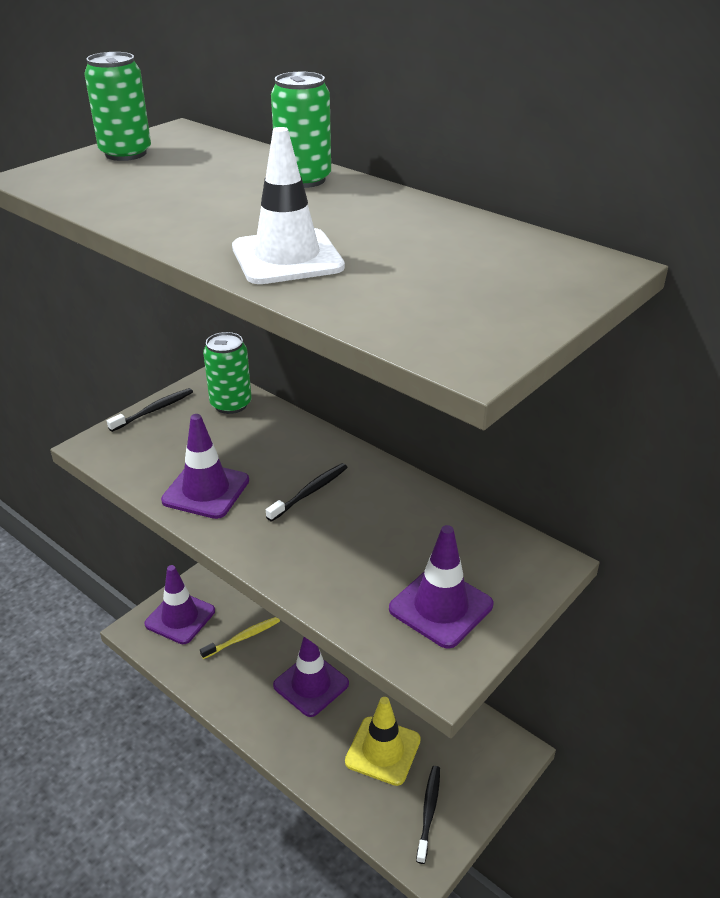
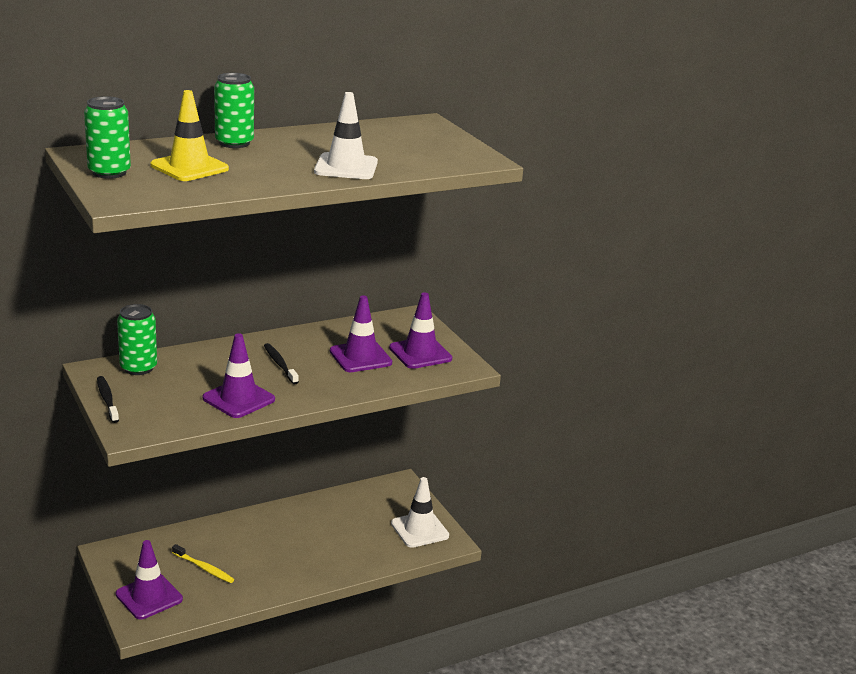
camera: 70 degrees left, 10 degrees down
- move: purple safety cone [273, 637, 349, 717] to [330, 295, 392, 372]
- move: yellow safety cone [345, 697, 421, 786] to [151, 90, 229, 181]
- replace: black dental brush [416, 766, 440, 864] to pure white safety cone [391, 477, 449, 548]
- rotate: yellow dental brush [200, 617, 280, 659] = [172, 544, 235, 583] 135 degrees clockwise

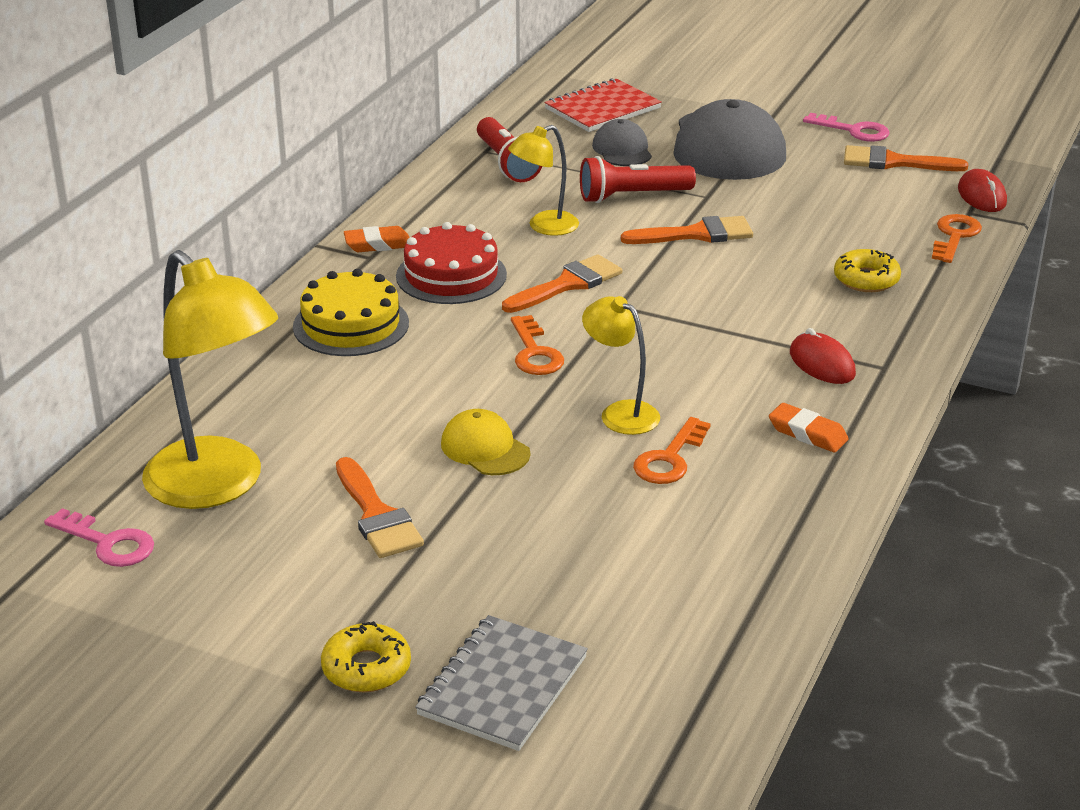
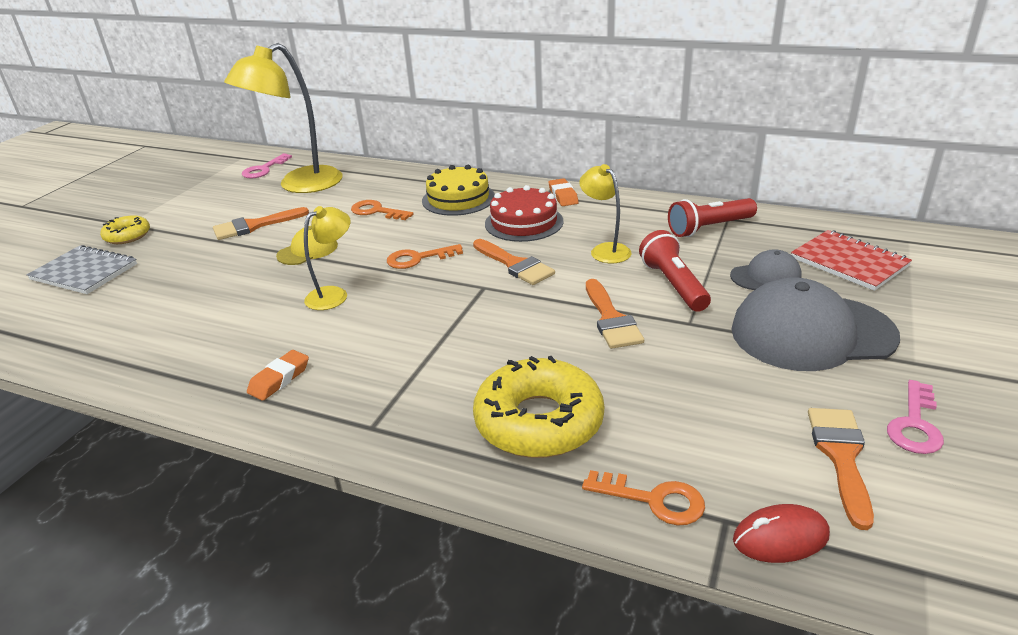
camera: 90 degrees right, 0 degrees up
- delete: red mouse [790, 328, 856, 384]
- move: orange latchkey [633, 417, 711, 484] to [351, 200, 413, 220]
- resize: yellow donut [834, 249, 901, 292] = [473, 356, 604, 458] x1.86

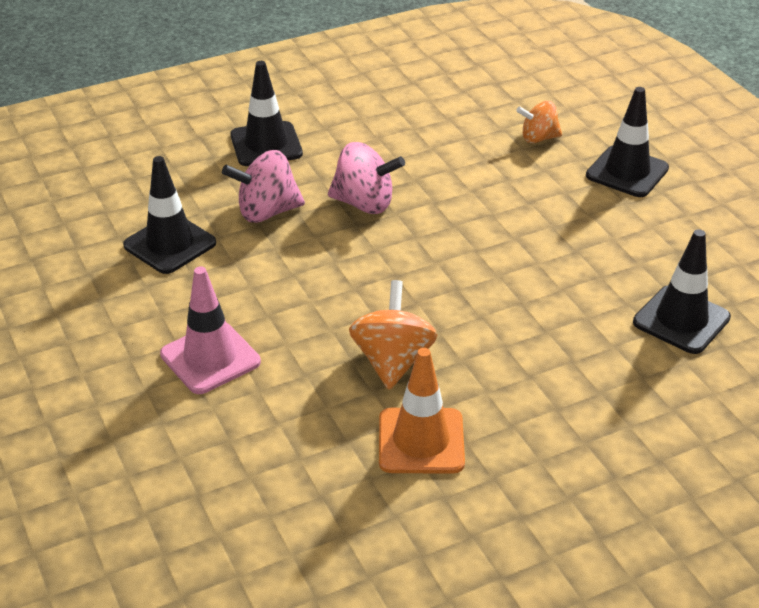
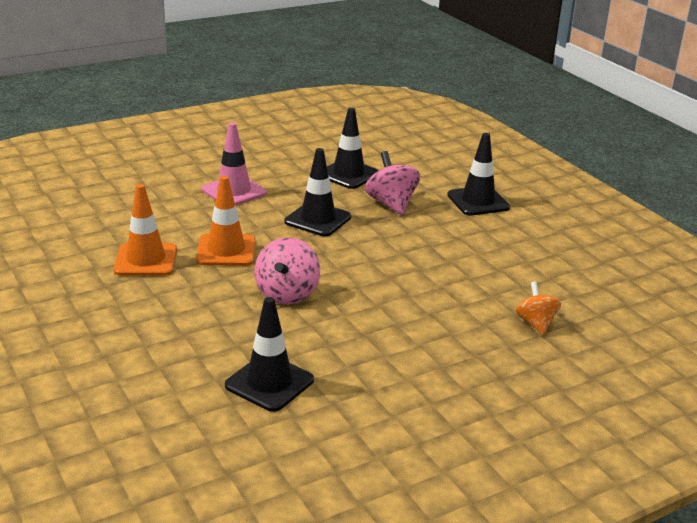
camera: 85 degrees right, 10 degrees down
- move: rosy toy top [328, 142, 405, 214] to [254, 237, 320, 304]
- move: black safety cone [586, 87, 669, 197] to [284, 148, 351, 236]
- replace: orange toy top [349, 280, 438, 390] to orange safety cone [196, 176, 256, 266]

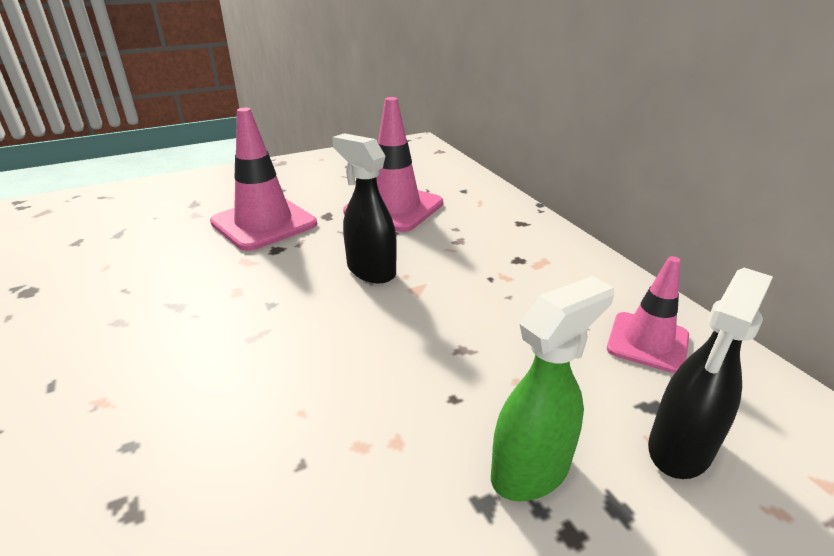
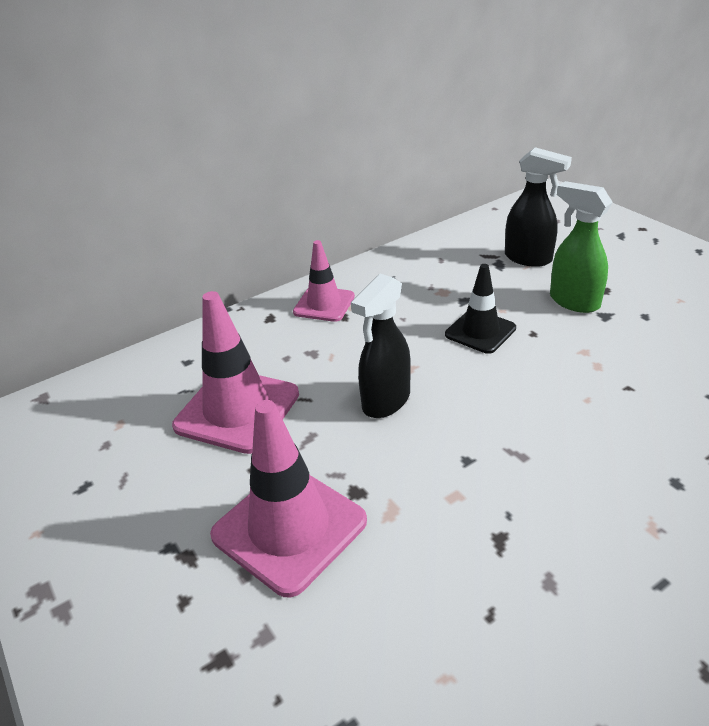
camera: 95 degrees left, 5 degrees up
- insert: black safety cone [445, 264, 516, 354]
- move: rosy safety cone [607, 256, 689, 373] to [293, 240, 355, 322]

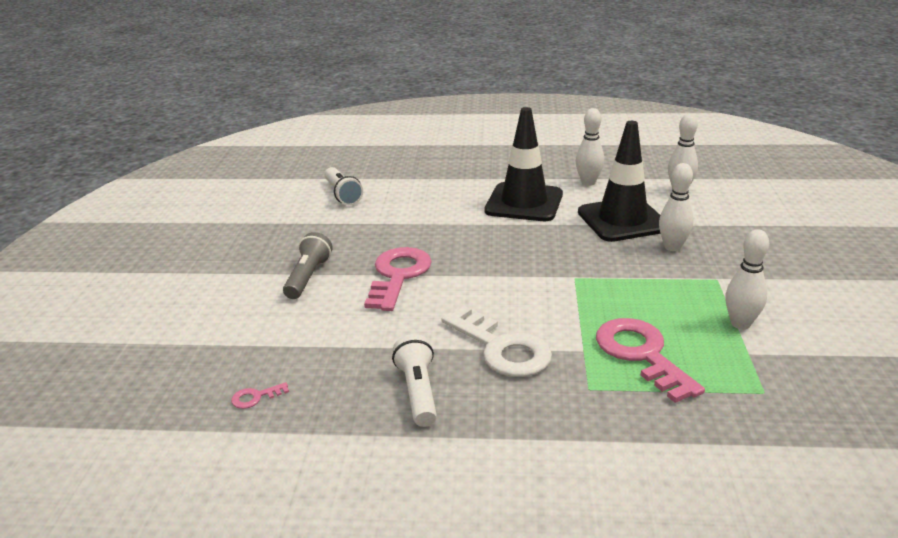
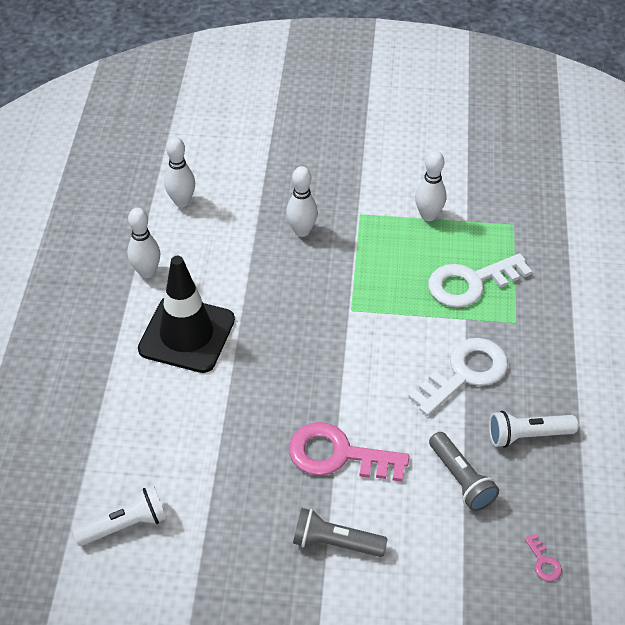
camera: 90 degrees left, 20 degrees up
- delete: black safety cone [578, 121, 661, 242]
- insert: gray torch [429, 432, 499, 512]
- recolor: rosy latchkey [596, 318, 705, 403] to pure white latchkey [428, 253, 532, 308]

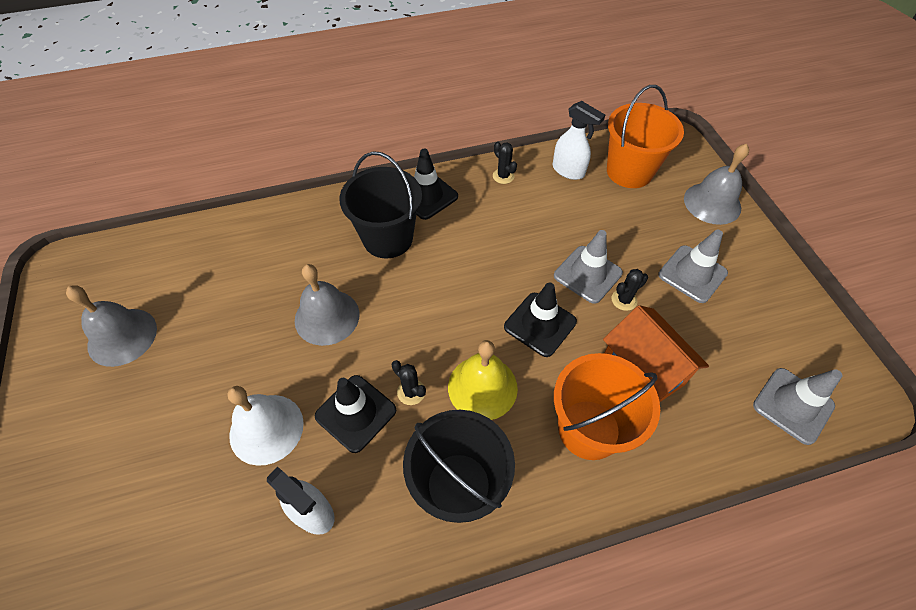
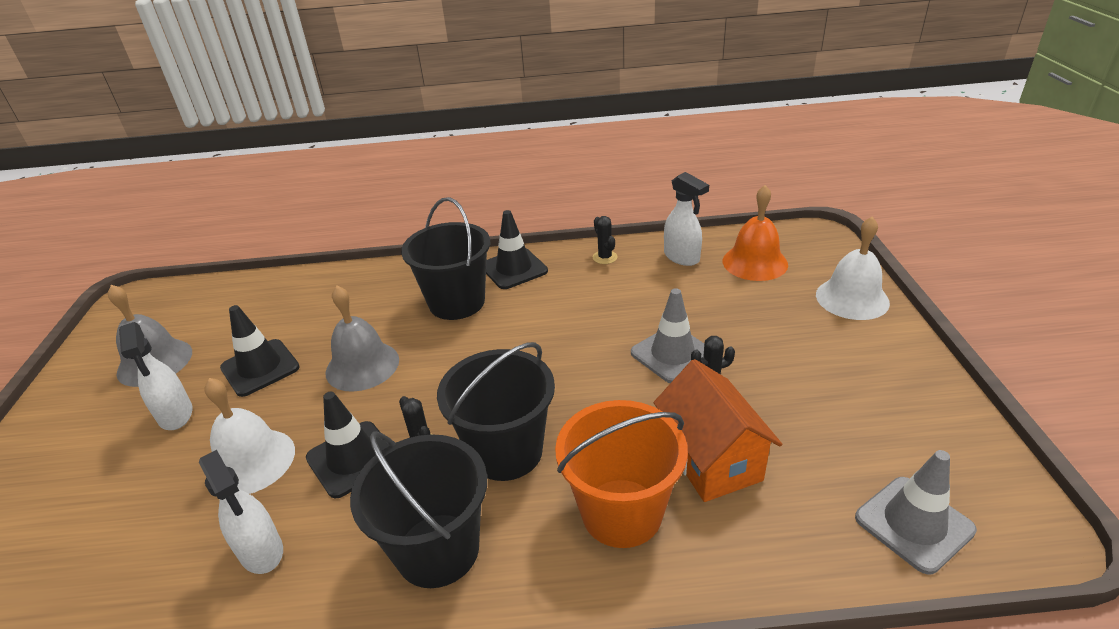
camera: 15 degrees right, 20 degrees down
- delete: gray safety cone [658, 230, 728, 303]
- insert: pure white spray bottle [119, 322, 192, 430]
- move: black safety cone [504, 282, 577, 357] to [220, 305, 300, 397]
- replace: yellow school bell [448, 340, 518, 420] to black sand bucket [437, 342, 555, 481]
- replace: orange sand bucket [607, 85, 684, 188] to orange school bell [723, 185, 788, 281]
- recolor: gray school bell [684, 144, 749, 225] to pure white school bell [816, 217, 890, 320]

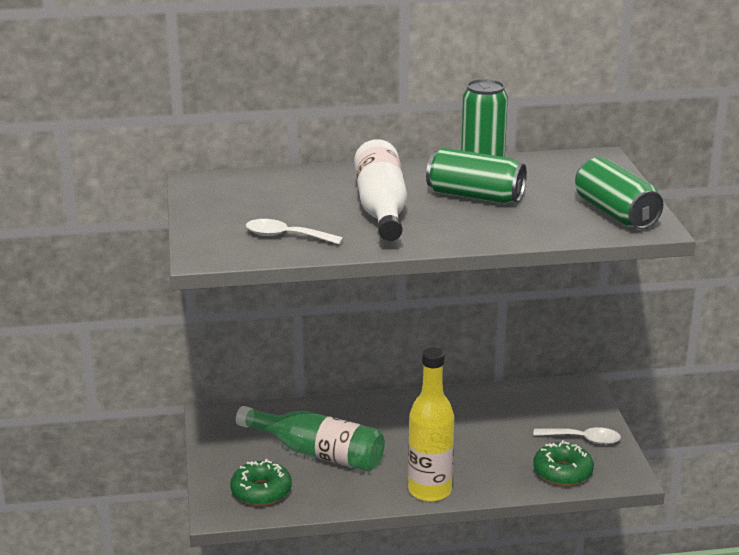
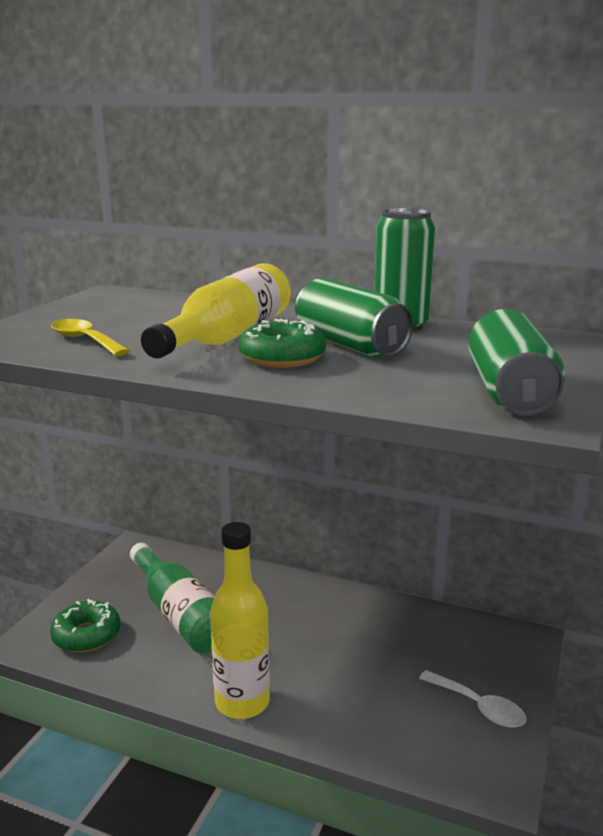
camera: 30 degrees right, 5 degrees down
- move: leaf-green donut [533, 440, 594, 486] to [239, 319, 326, 368]
- recolor: pure white teaspoon [246, 219, 343, 245] to yellow teaspoon [51, 319, 130, 356]
- recolor: pure white bottle [354, 139, 407, 241] to yellow bottle [141, 263, 291, 359]

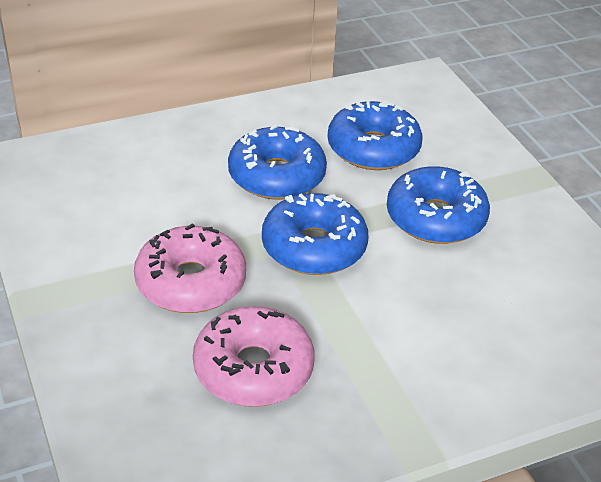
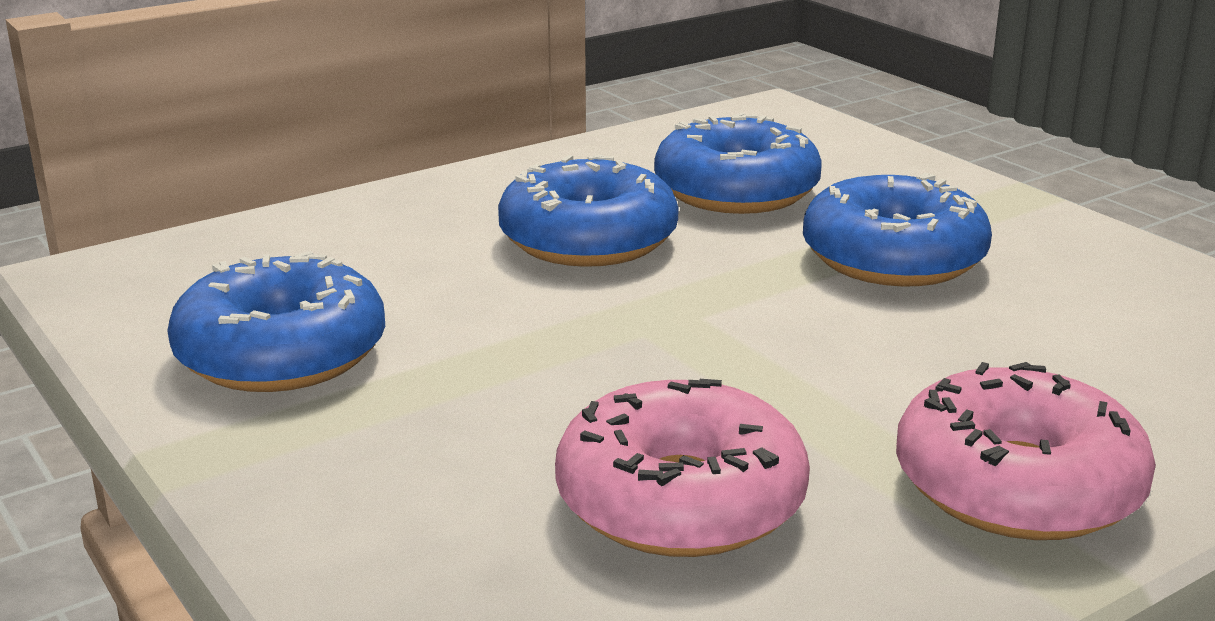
camera: 10 degrees left, 15 degrees down
- move: rosy donut [134, 224, 246, 313] to [896, 362, 1156, 540]
- move: cobalt donut [262, 193, 369, 275] to [167, 251, 385, 392]

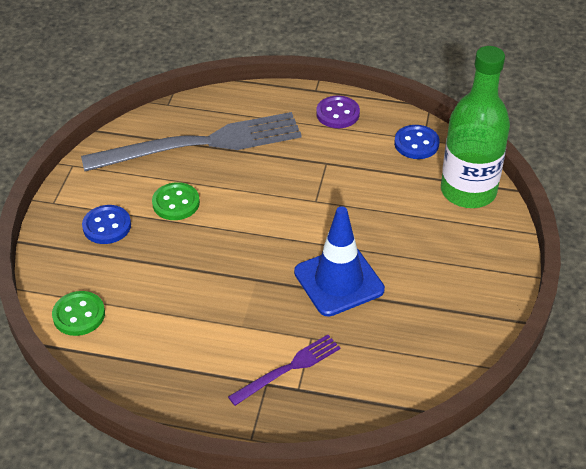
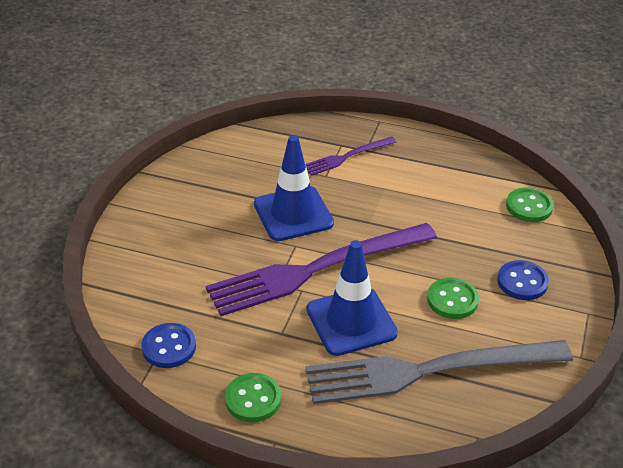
camera: 175 degrees left, 5 degrees down
- delete: leaf-green bottle [441, 46, 510, 208]
- insert: purple fork [206, 223, 437, 316]
- insert: cobalt safety cone [307, 240, 398, 356]
- recolor: purple shirt button [316, 96, 360, 128] to leaf-green shirt button [225, 373, 281, 422]

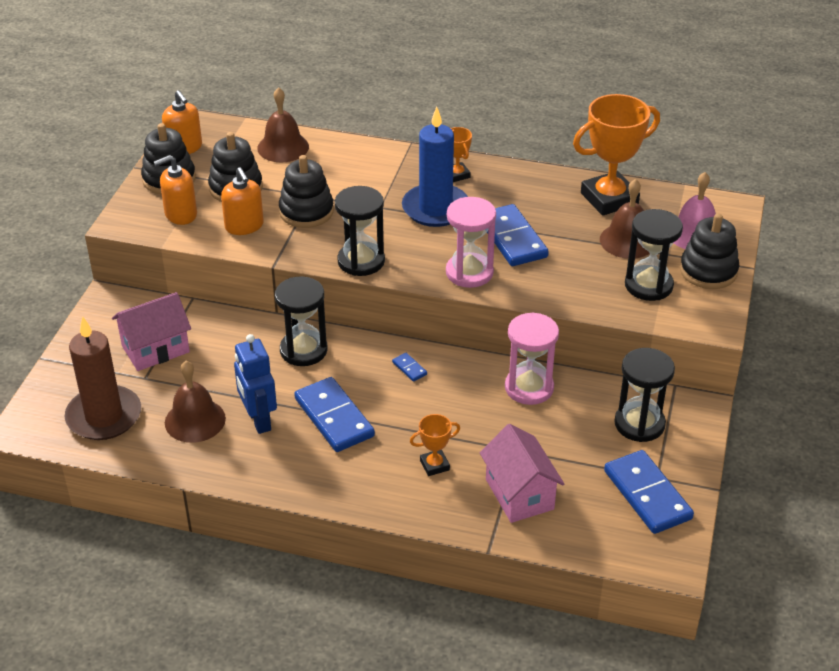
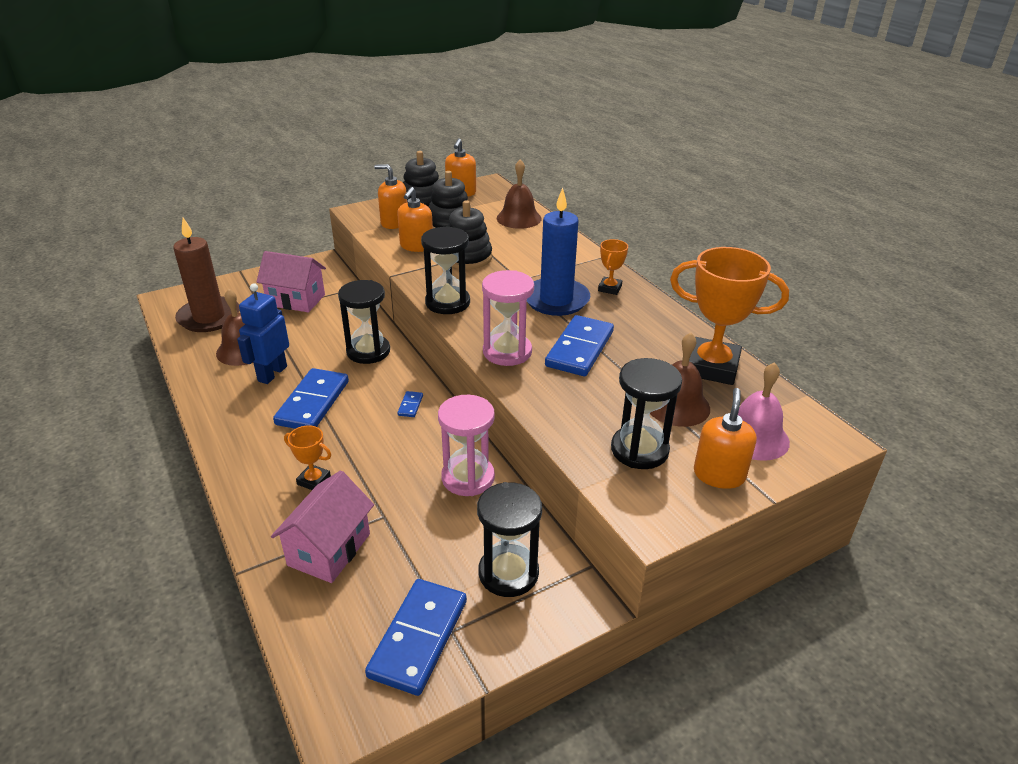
camera: 45 degrees right, 5 degrees down
- replace: black ring stacker [680, 213, 739, 289] to orange pump bottle [694, 388, 757, 489]

